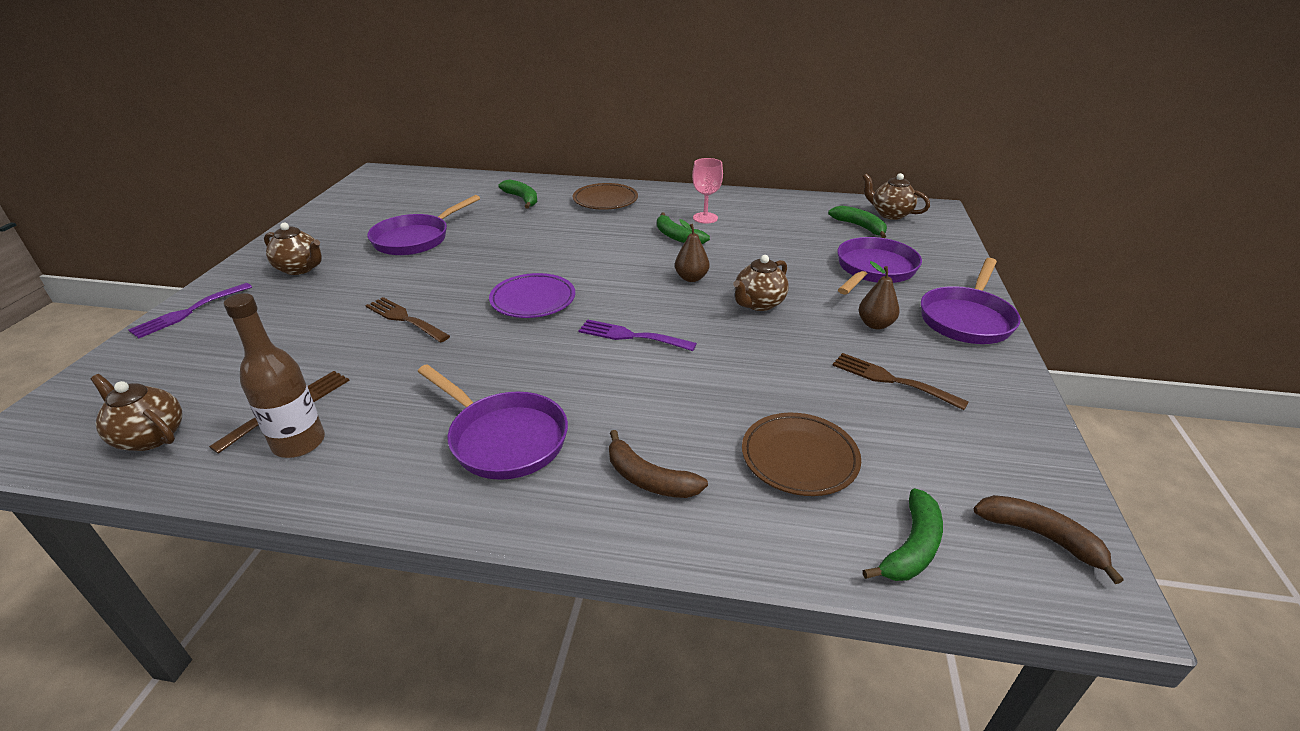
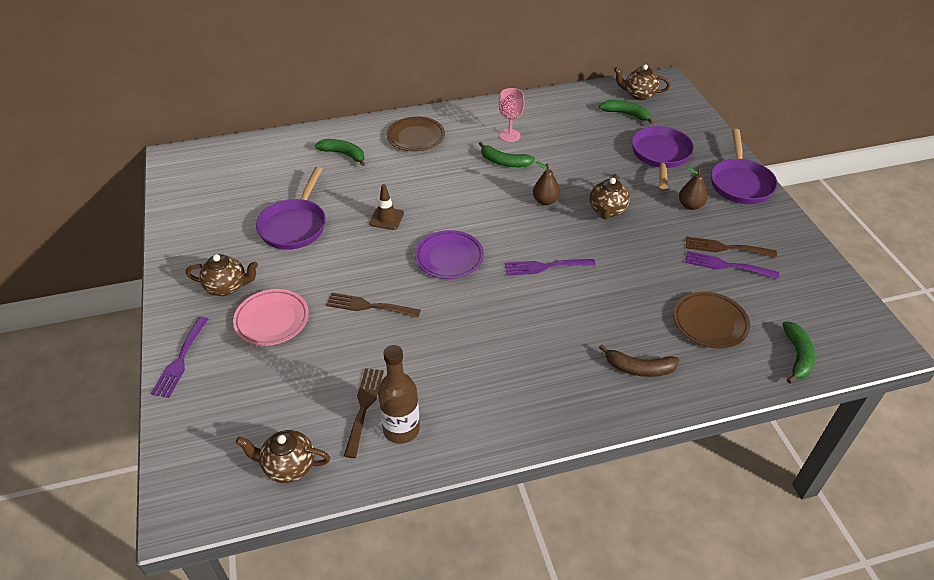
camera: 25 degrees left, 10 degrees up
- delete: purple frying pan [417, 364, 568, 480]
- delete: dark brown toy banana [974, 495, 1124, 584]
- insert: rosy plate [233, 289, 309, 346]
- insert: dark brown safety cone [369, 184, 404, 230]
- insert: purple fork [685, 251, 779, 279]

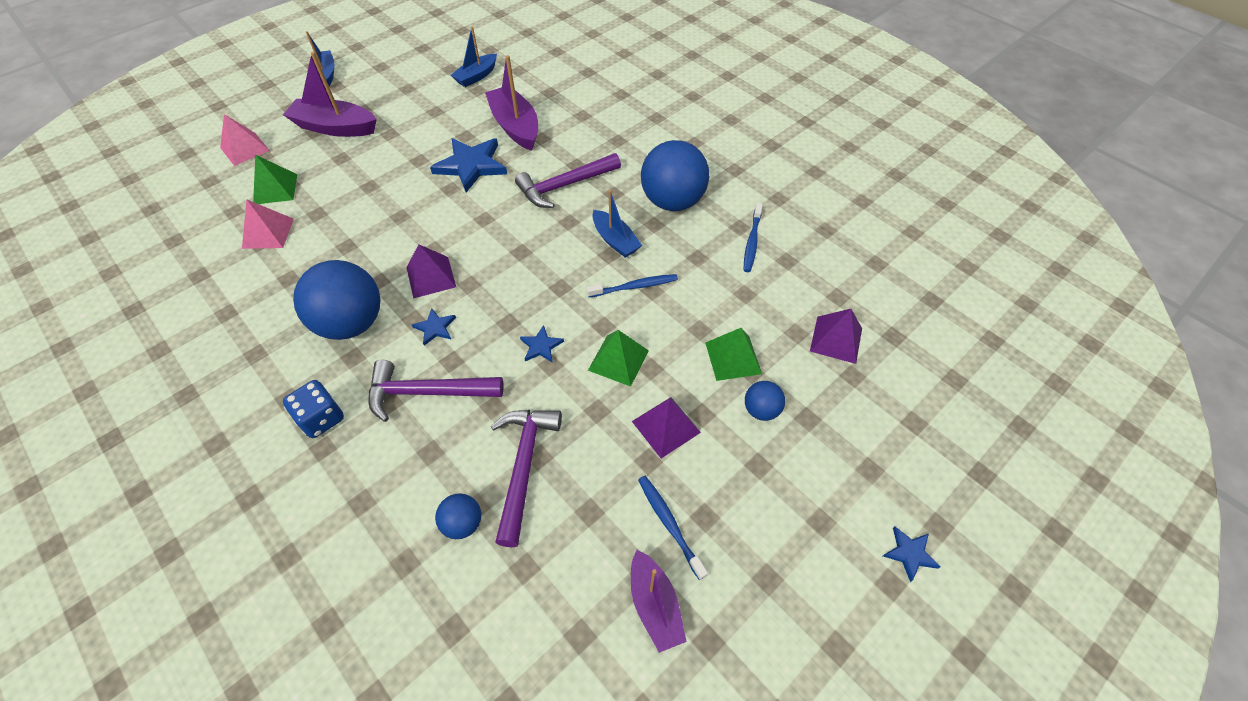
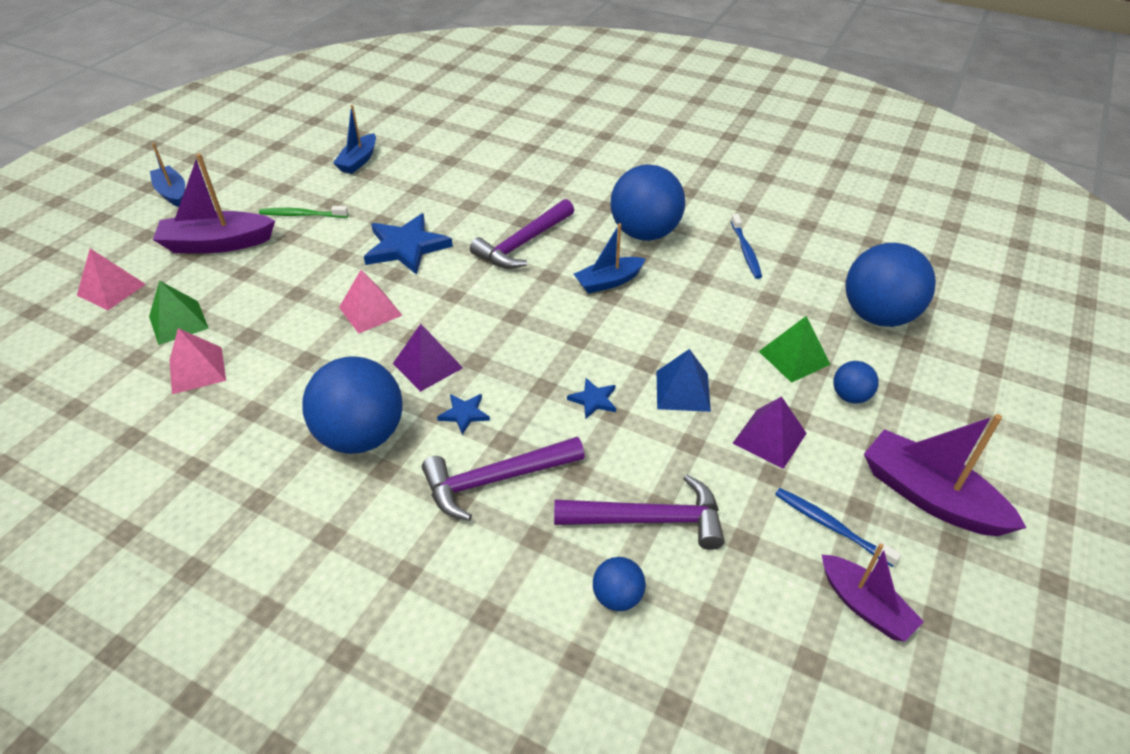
camera: 20 degrees left, 10 degrees down
- delete: cobalt die [283, 380, 344, 438]
- delete: cobalt dental brush [587, 274, 678, 298]
- delete: cobalt five-pointed star [883, 526, 940, 582]
- insert: leaf-green dental brush [259, 206, 349, 218]
- insert: rosy pyramid [339, 270, 402, 334]
- move: purple boat [485, 55, 538, 151] to [864, 414, 1027, 536]
- replace: purple pyramid [810, 309, 862, 364] to cobalt ball [846, 243, 936, 327]
- recolor: leaf-green pyramid [588, 330, 649, 387] to cobalt pyramid [657, 349, 711, 412]
- rotate: purple hammer [491, 410, 562, 547] = [554, 475, 725, 550] 105 degrees clockwise
- rotate: cobalt boat [592, 190, 642, 258] = [574, 223, 646, 294] 120 degrees clockwise

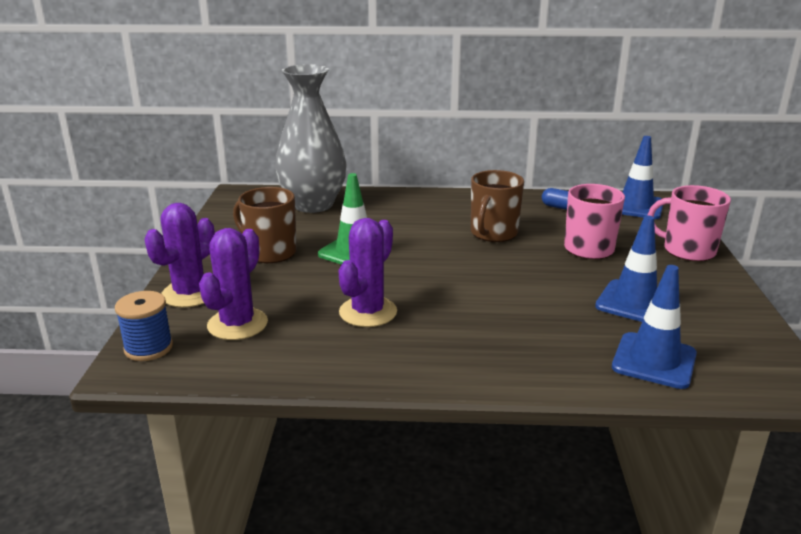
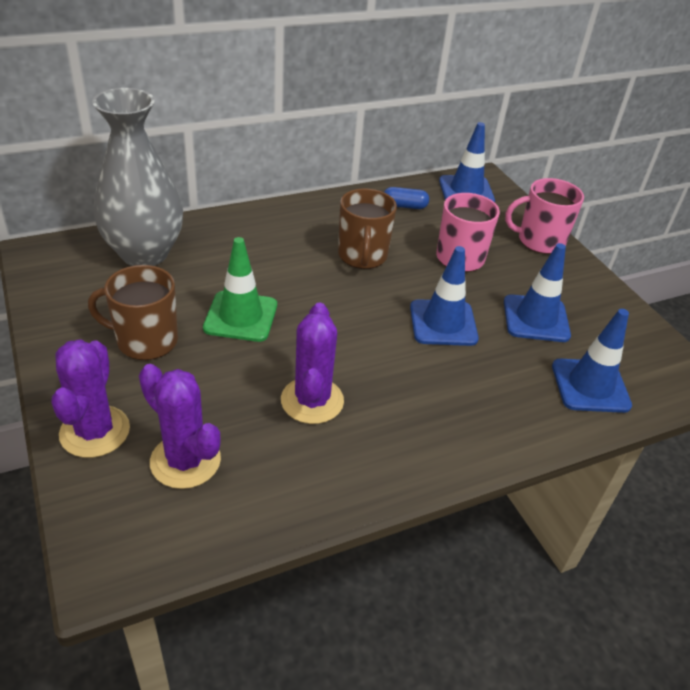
camera: 30 degrees left, 15 degrees up
- delete: cobalt reel of thread [115, 291, 173, 361]
- insert: cobalt safety cone [410, 246, 479, 346]
- rotate: purple cactus [199, 228, 268, 340] = [139, 364, 221, 489] 45 degrees counterclockwise

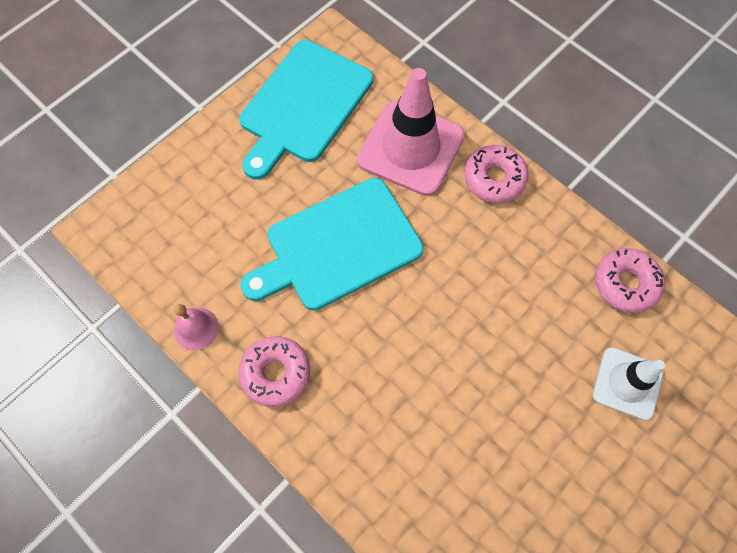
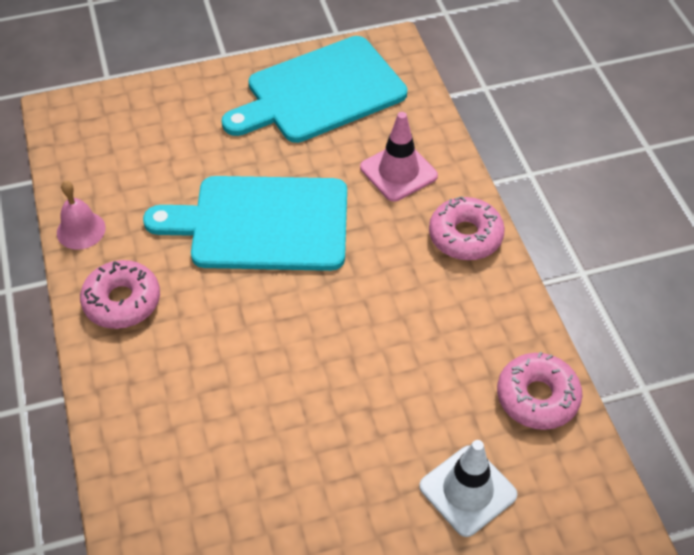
camera: 30 degrees right, 15 degrees down
- resize: rosy safety cone [357, 68, 465, 196] = [360, 112, 438, 202] x0.60

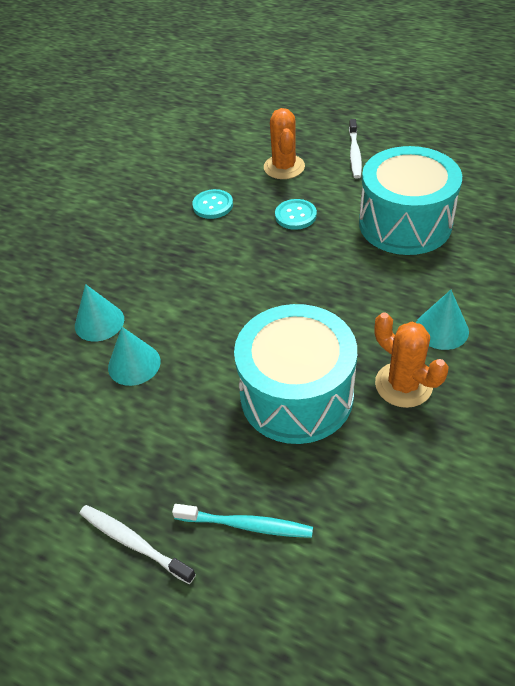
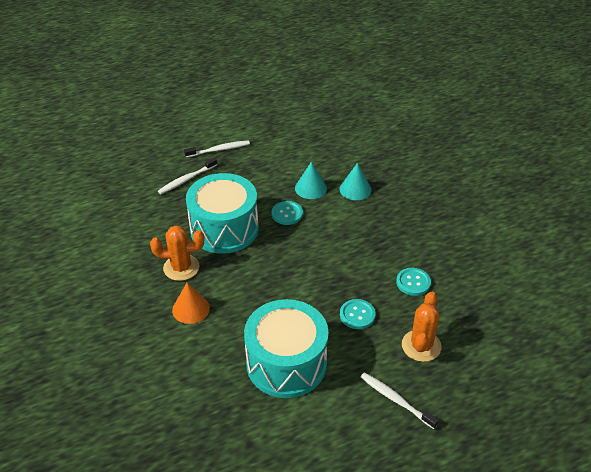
camera: 125 degrees right, 5 degrees down
- insert: teal shirt button [272, 201, 303, 225]
- recolor: teal dental brush [172, 504, 313, 538] to pure white dental brush [158, 158, 217, 194]
- recolor: teal solid cone [416, 290, 469, 350] to orange solid cone [172, 282, 210, 324]
- rotate: orange cactus [264, 108, 305, 179] = [402, 292, 442, 362] 75 degrees clockwise

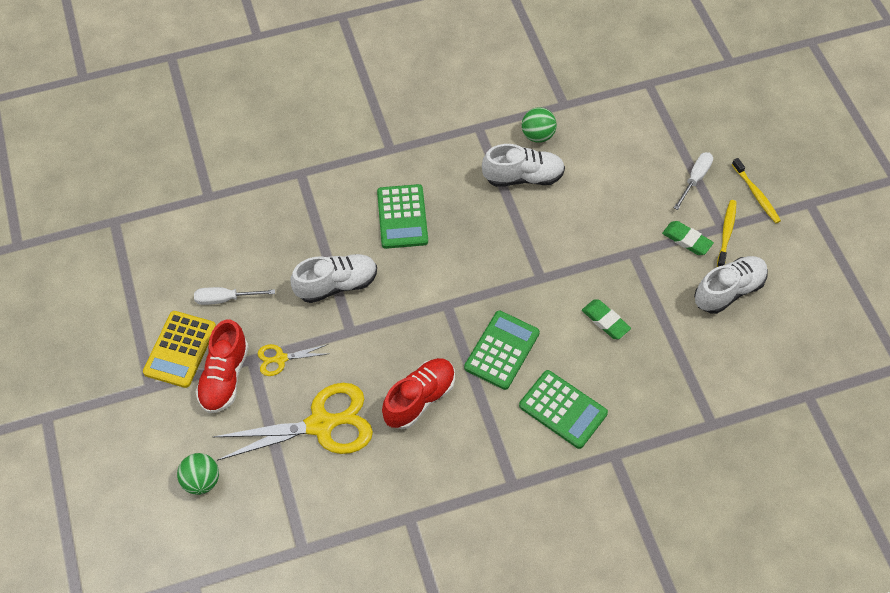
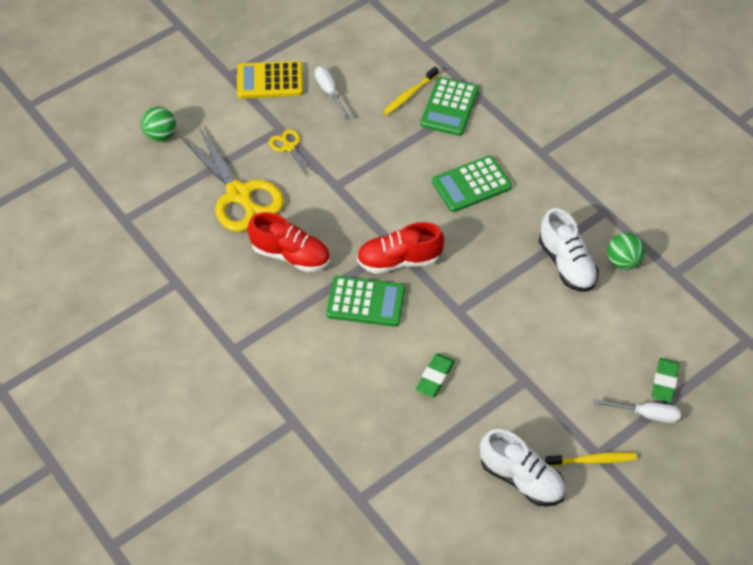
camera: 70 degrees right, 5 degrees down
- delete: pure white lace-up shoe [290, 254, 377, 303]
- move: red lace-up shoe [195, 319, 249, 413] to [357, 222, 444, 274]
- move: leaf-green adding machine [519, 370, 608, 449] to [420, 77, 479, 136]
- move: leaf-green eraser [662, 221, 714, 255] to [652, 358, 679, 402]
- move: yellow dental brush [732, 158, 781, 223] to [383, 67, 439, 115]

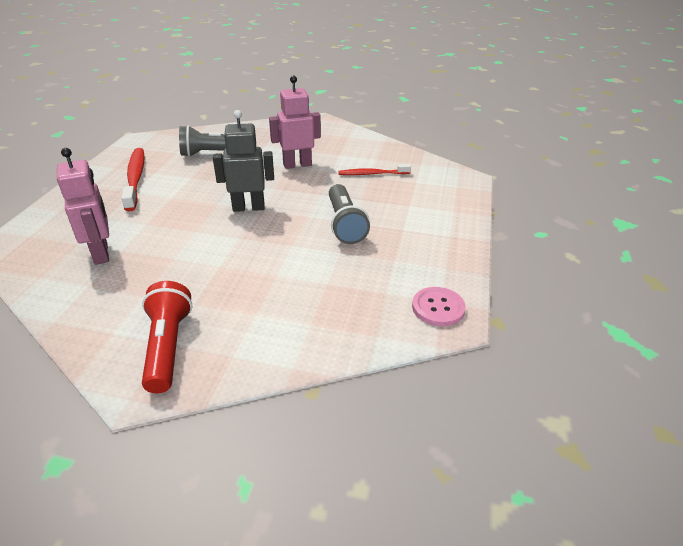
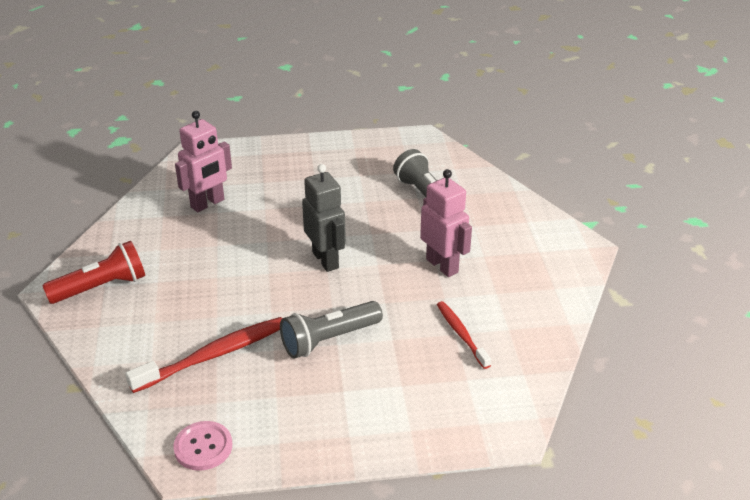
camera: 70 degrees right, 0 degrees up
- move: red dental brush [121, 148, 145, 211] to [125, 317, 282, 393]

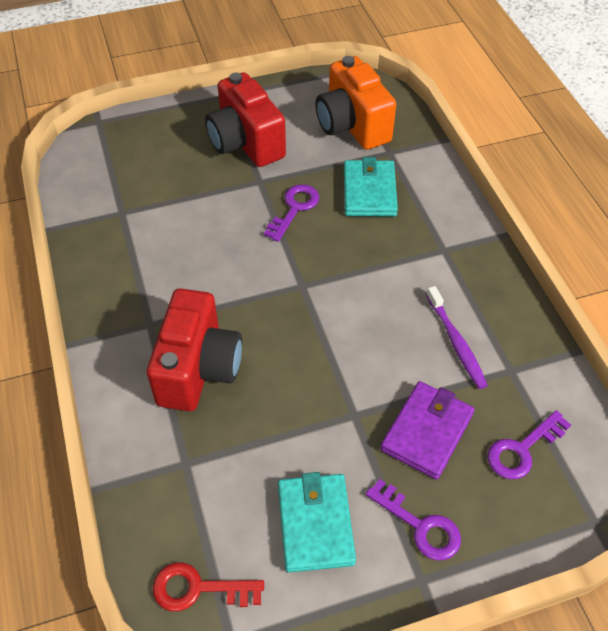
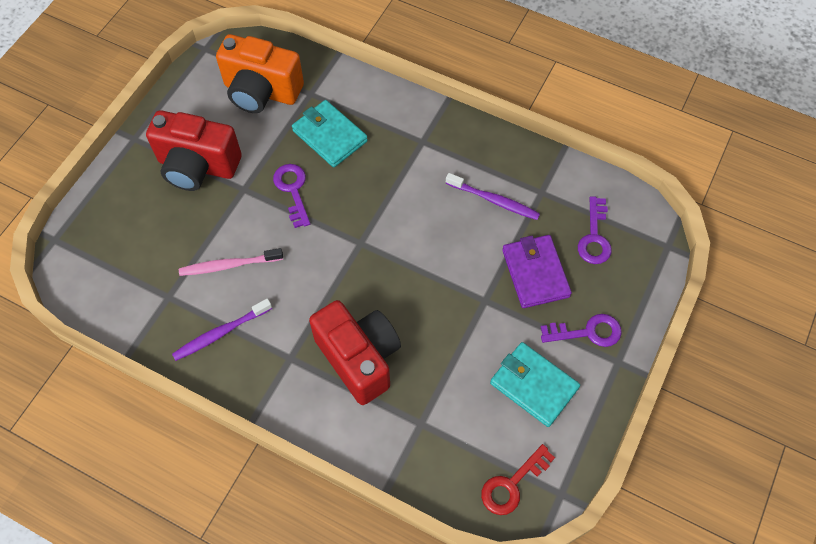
camera: 45 degrees left, 10 degrees up
- insert: purple dental brush [172, 298, 272, 361]
- insert: rosy dental brush [179, 248, 283, 276]

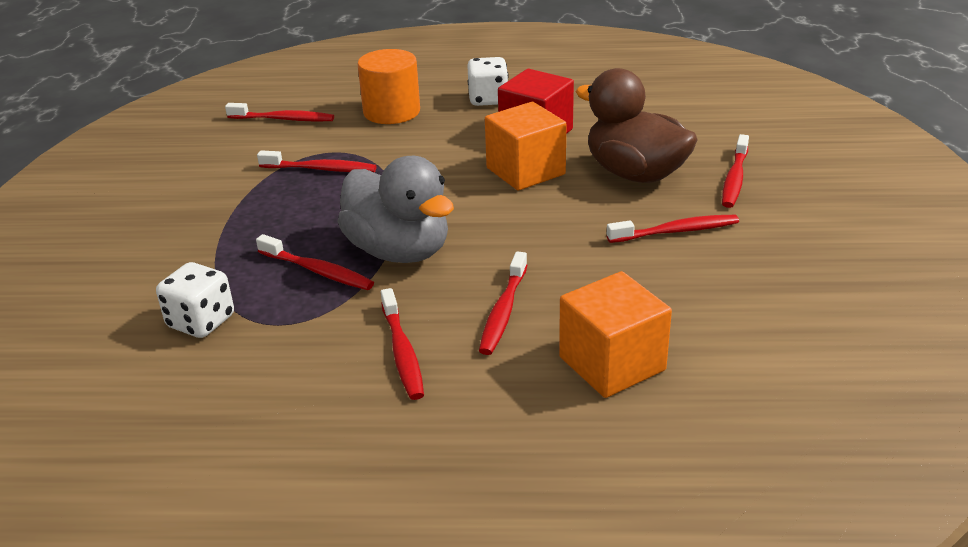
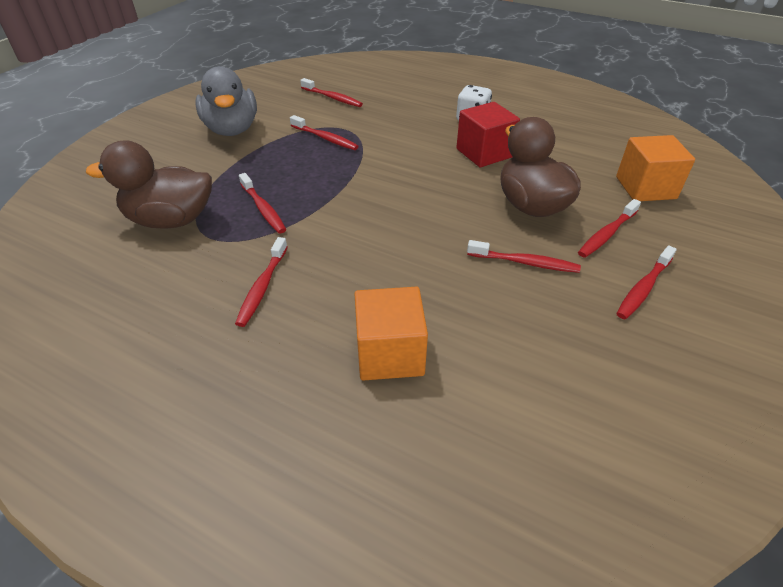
camera: 25 degrees right, 10 degrees up
- delete: orange cylinder [357, 49, 420, 124]
- move: gray toy duck [337, 156, 454, 263] to [195, 66, 257, 136]
- move: red dental brush [479, 251, 527, 355] to [616, 245, 677, 319]
- move: orange cube [485, 102, 566, 191] to [616, 135, 695, 201]
- replace: pure white die [156, 262, 234, 338] to dark brown toy duck [86, 140, 212, 229]

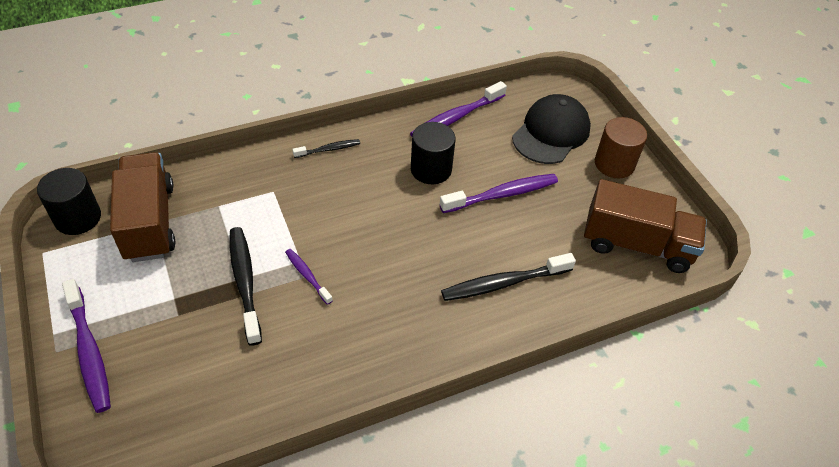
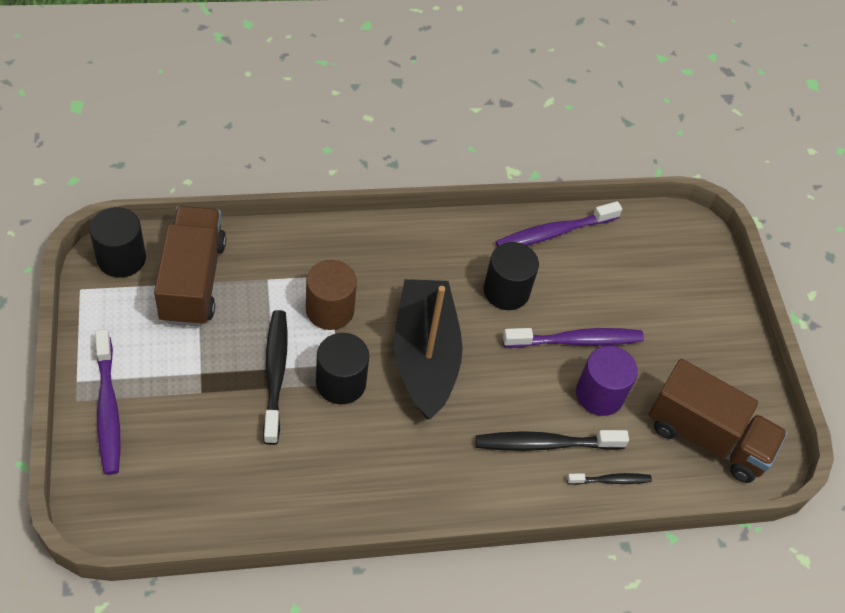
camera: 10 degrees right, 5 degrees up
- delete: black peaked cap [512, 94, 591, 164]
- insert: black boat [394, 279, 462, 419]
- insert: purple cylinder [576, 346, 638, 416]
- move: black dental brush [292, 139, 360, 158] to [567, 473, 652, 485]
- move: dark brown cylinder [595, 117, 647, 179] to [306, 260, 357, 330]
- replace: purple dental brush [285, 249, 333, 305] to black cylinder [316, 333, 369, 404]

